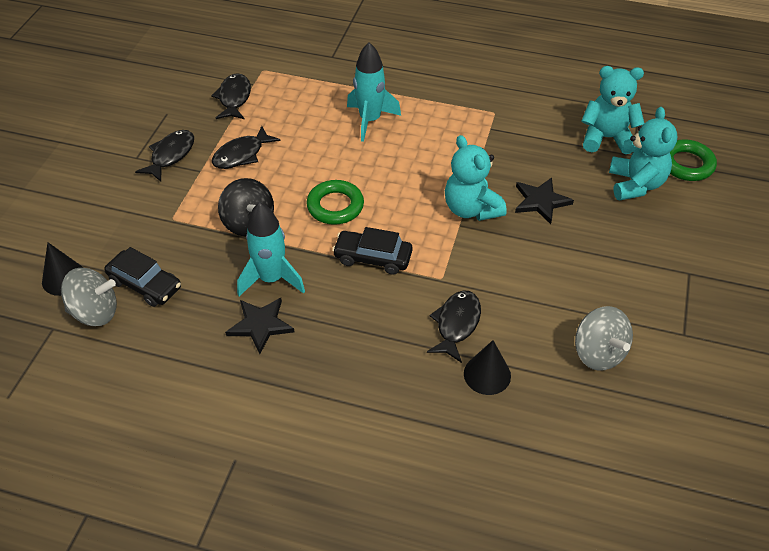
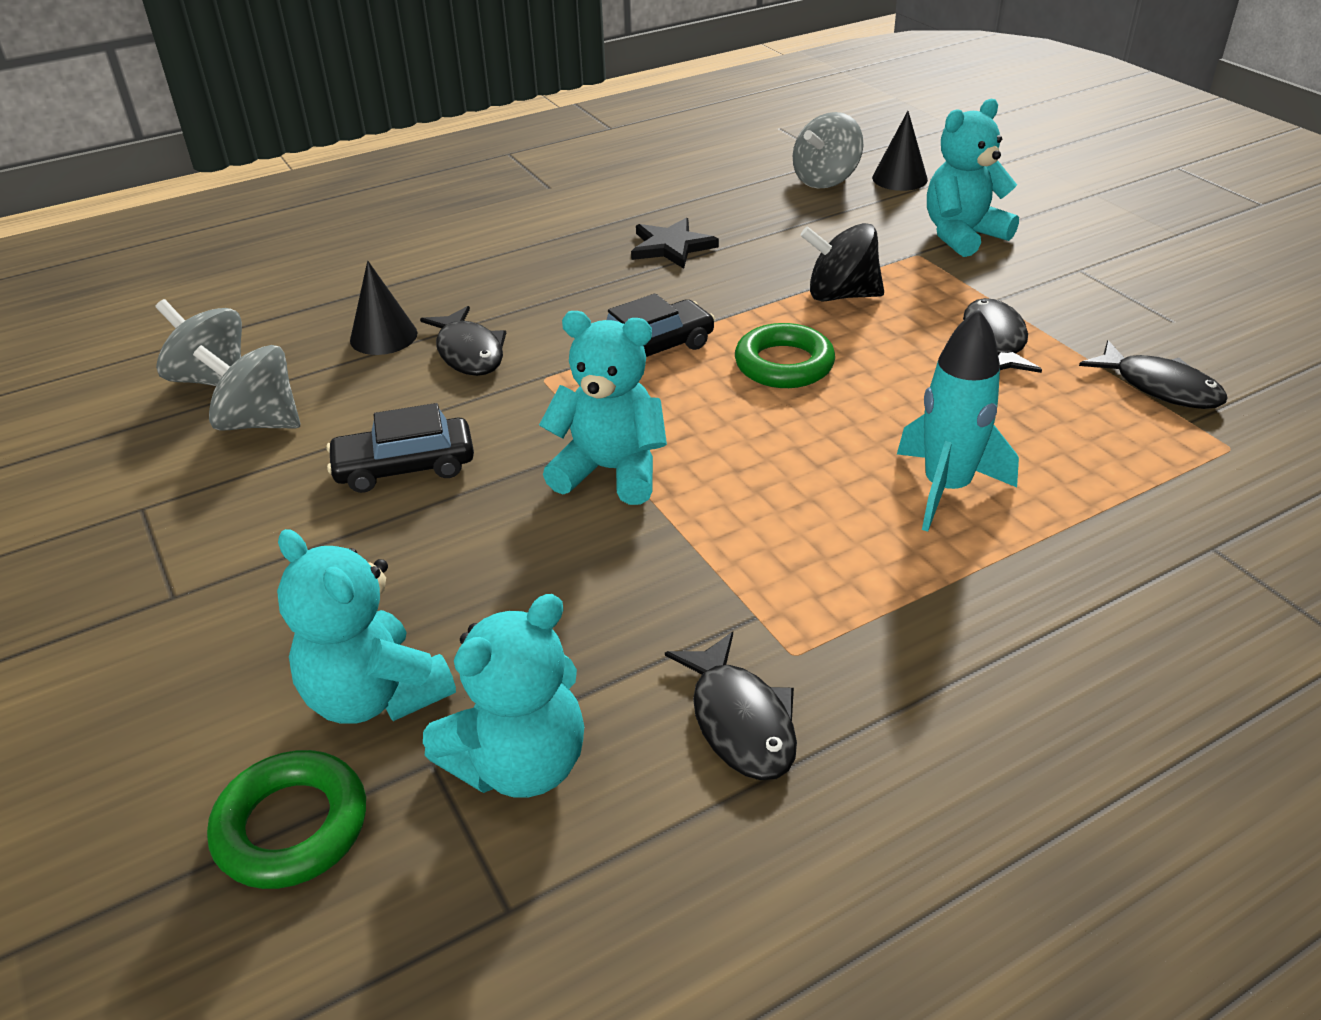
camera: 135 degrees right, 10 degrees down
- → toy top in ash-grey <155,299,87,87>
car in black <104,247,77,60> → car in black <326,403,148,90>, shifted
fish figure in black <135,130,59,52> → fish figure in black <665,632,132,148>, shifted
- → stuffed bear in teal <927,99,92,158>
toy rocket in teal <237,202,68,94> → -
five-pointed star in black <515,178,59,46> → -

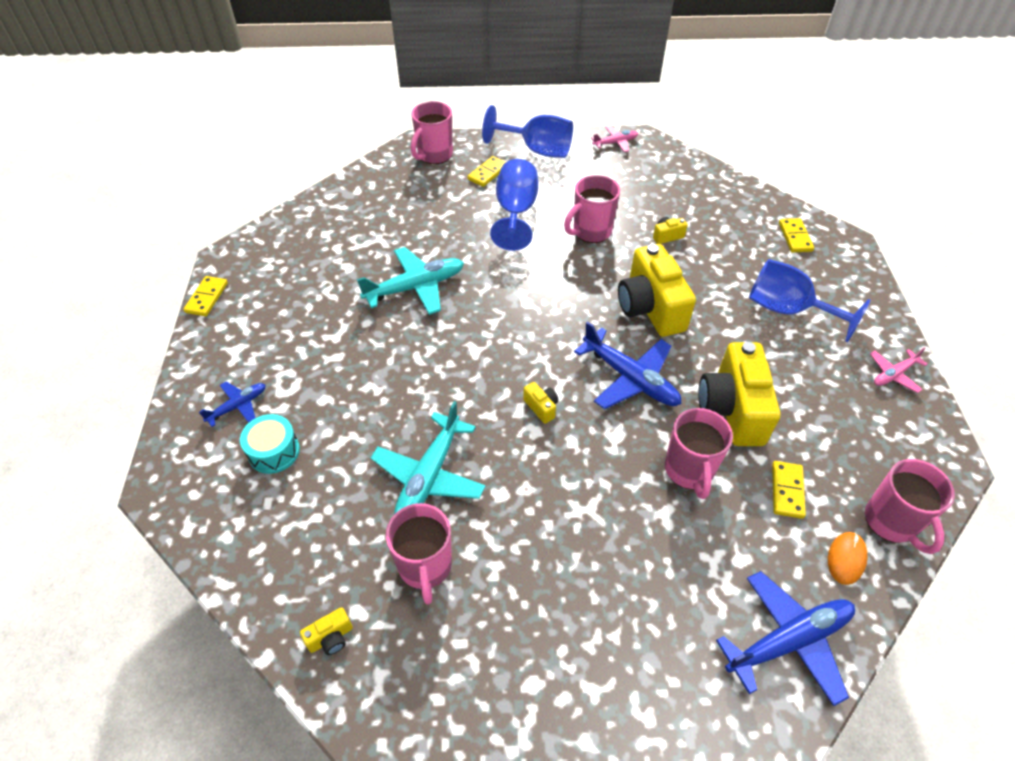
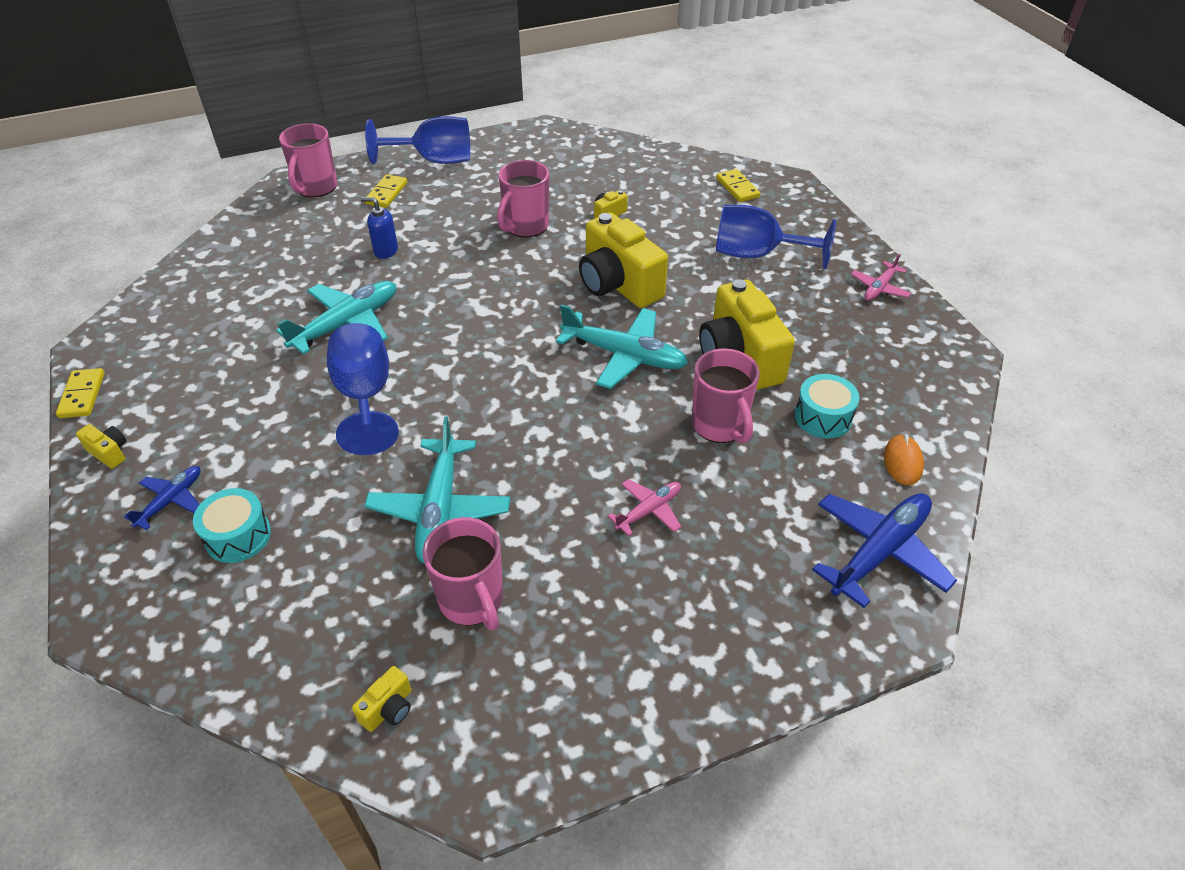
camera: 20 degrees left, 5 degrees down
camera in yellow <523,382,35,42> → camera in yellow <76,424,50,45>, shifted
chalice in royal blue <490,159,48,92> → chalice in royal blue <327,323,72,132>, shifted
- → pump bottle in royal blue <361,197,37,62>
toy plane in royal blue <574,321,107,88> → toy plane in teal <556,304,132,85>
toy plane in pink <591,126,47,26> → toy plane in pink <608,479,73,57>, shifted
domino piece in yellow <772,461,34,58> → snare drum in teal <795,374,64,64>
mug in pink <865,459,90,95> → -

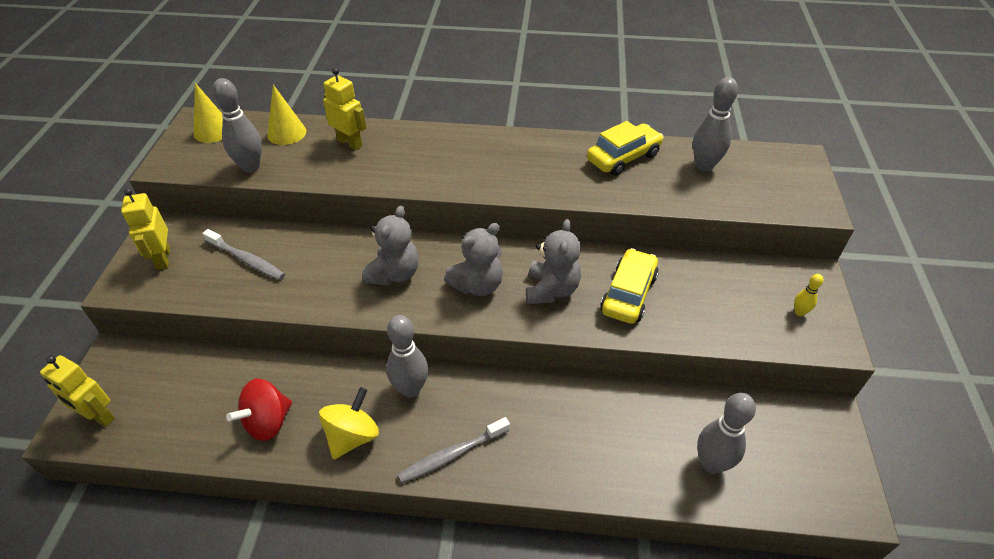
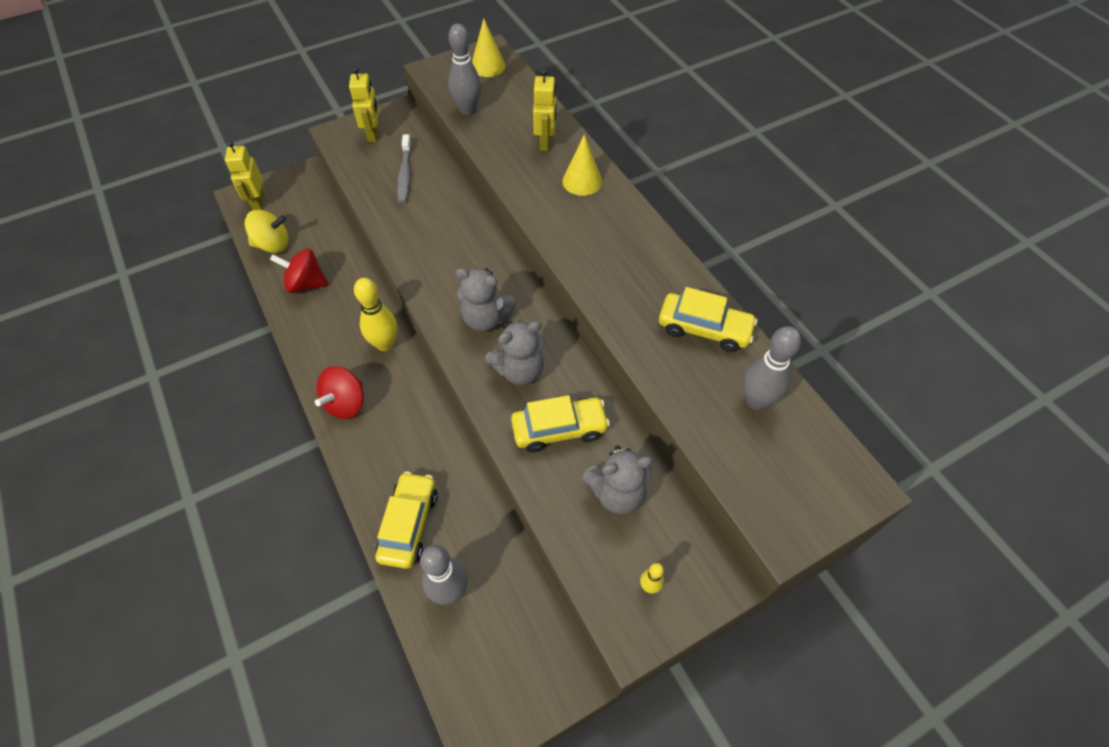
camera: 55 degrees right, 10 degrees up
toy top in yellow <319,387,60,73> → toy top in yellow <245,210,44,43>, shifted
tooth brush in ash-grey <397,417,113,66> → toy top in red <315,366,49,53>
robot in yellow <121,188,49,82> → robot in yellow <349,67,30,75>, 135 degrees clockwise
bowling pin in ash-grey <386,315,42,83> → bowling pin in yellow <354,278,44,73>
- → car in yellow <375,471,63,98>
cone shape in yellow <267,85,39,60> → cone shape in yellow <562,134,40,62>, shifted
stuffed bear in ash-grey <362,206,57,80> → stuffed bear in ash-grey <583,446,70,68>, shifted

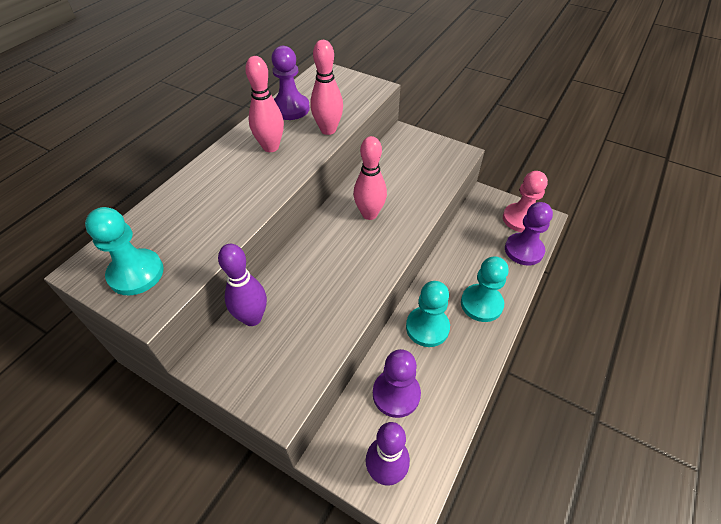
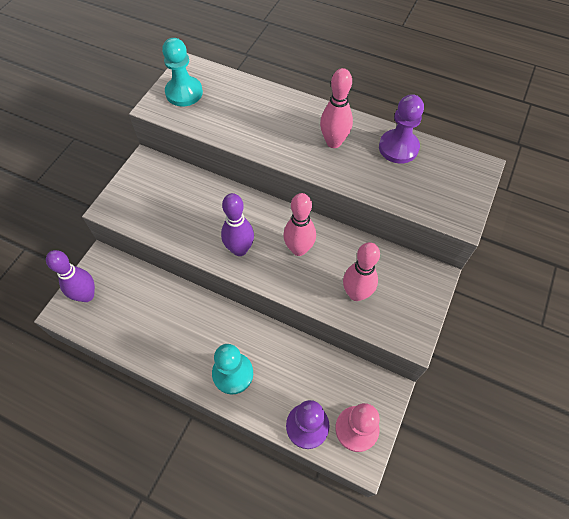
camera: 85 degrees right, 10 degrees up
bowling pin in violet <218,244,49,82> → bowling pin in violet <221,193,33,63>, shifted
bowling pin in pink <310,40,33,95> → bowling pin in pink <343,242,37,59>, shifted
chess pawn in violet <373,349,48,69> → -
chess pawn in teal <406,281,44,66> → -

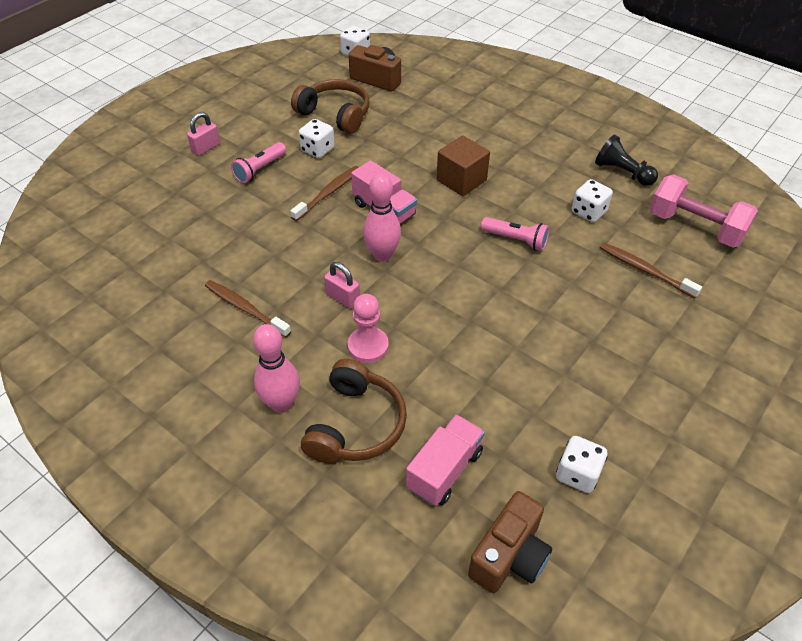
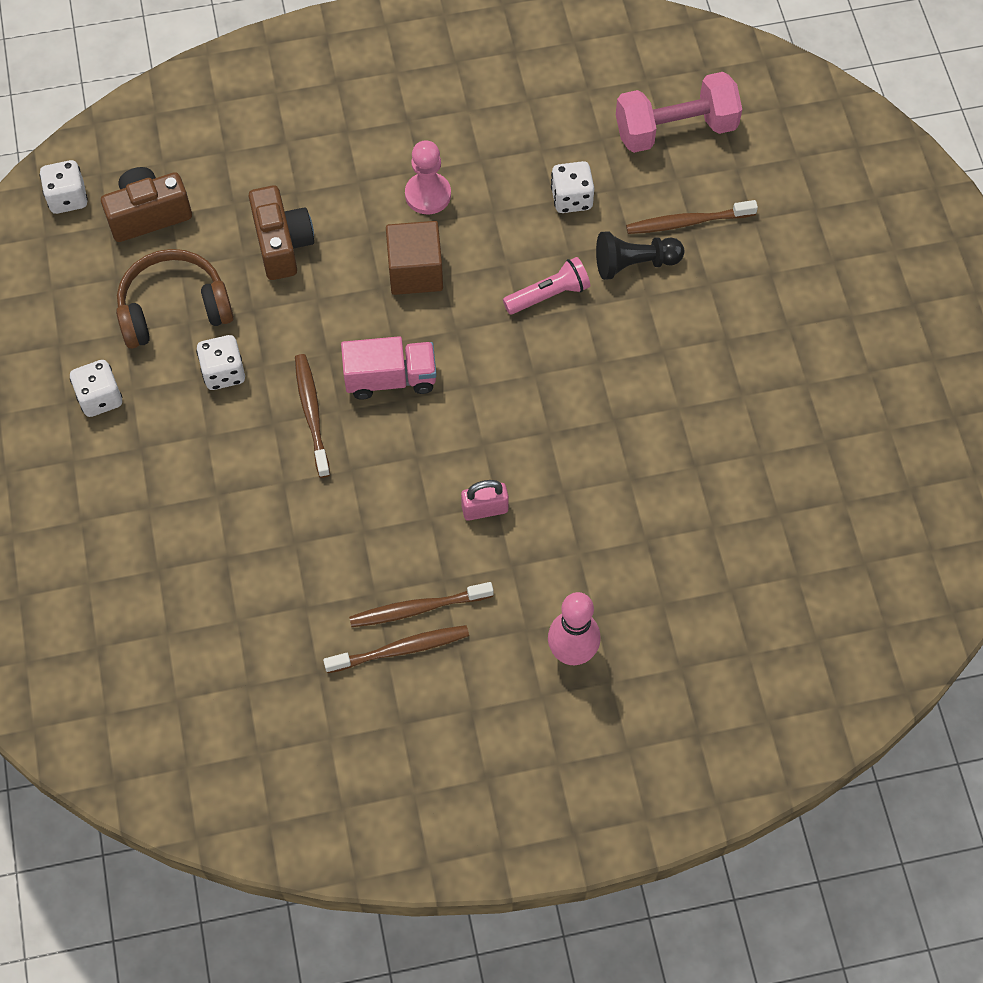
camera: 50 degrees left, 15 degrees up
dice in pure white <556,436,51,57> → dice in pure white <70,360,52,57>, shifted
camera in dark brown <468,491,84,102> → camera in dark brown <249,185,65,95>, shifted
- → tooth brush in dark brown <323,625,146,48>
chess pawn in pink <347,294,42,69> → chess pawn in pink <405,140,46,74>, shifted
chess pawn in black <595,135,63,51> → chess pawn in black <596,231,88,49>, shifted
small lock in pink <187,112,33,44> → -
pocket torch in pink <231,142,55,41> → -
over-ear headphones in dark brown <301,359,106,104> → -
bowling pin in pink <363,173,38,89> → -
truck in pink <406,414,79,92> → -

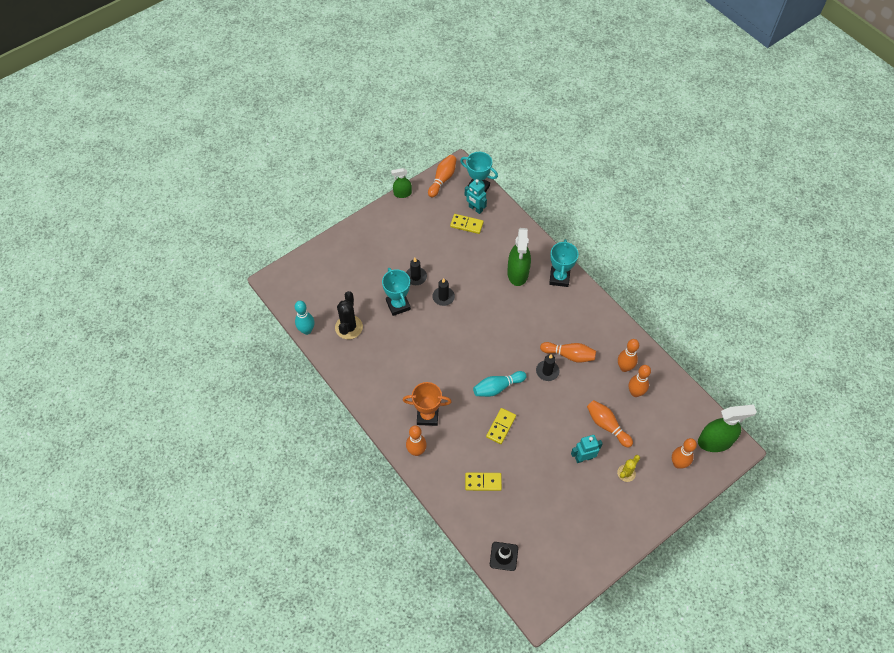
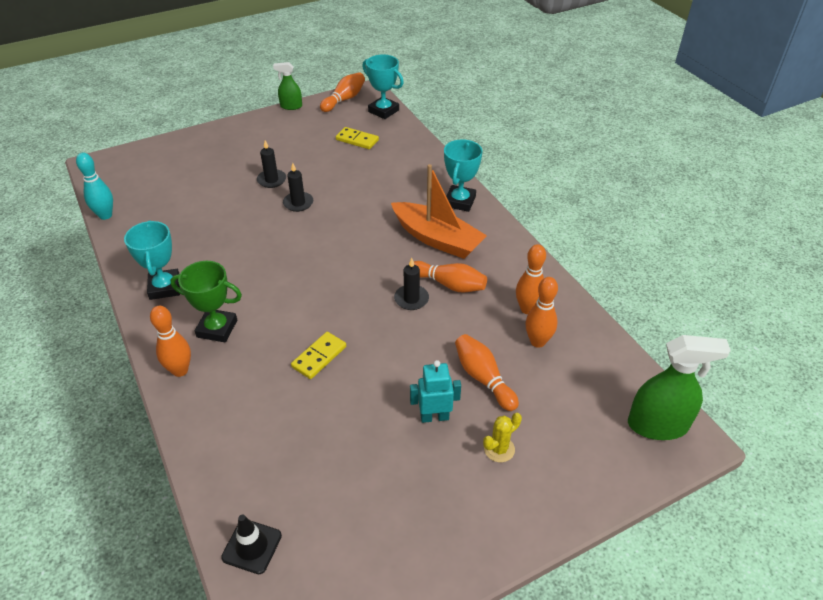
camera: 10 degrees right, 15 degrees down
trophy in teal <382,268,29,48> → trophy in teal <124,220,56,80>, shifted
trophy in orange-coloured <403,382,49,44> → trophy in emerald <170,261,72,81>
- → toy boat in orange-coloured <391,164,96,95>
prickly plant in black <335,291,28,48> → -
robot in teal <465,179,22,35> → -
domino piece in yellow <465,473,37,18> → -
bowling pin in teal <473,371,54,26> → -
sprayer in emerald <507,228,24,58> → -
bowling pin in orange-coloured <672,438,25,31> → -

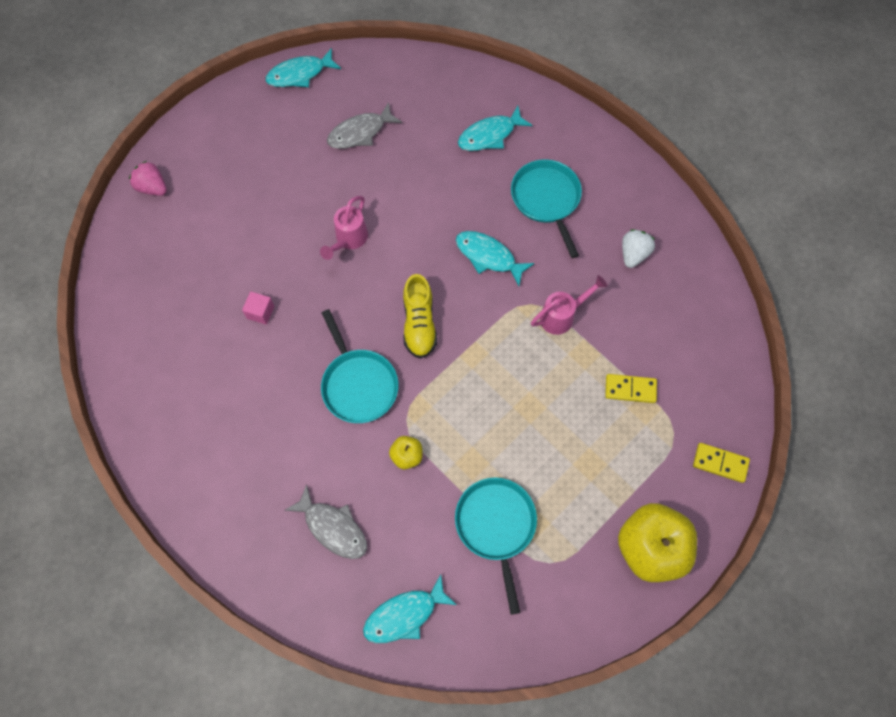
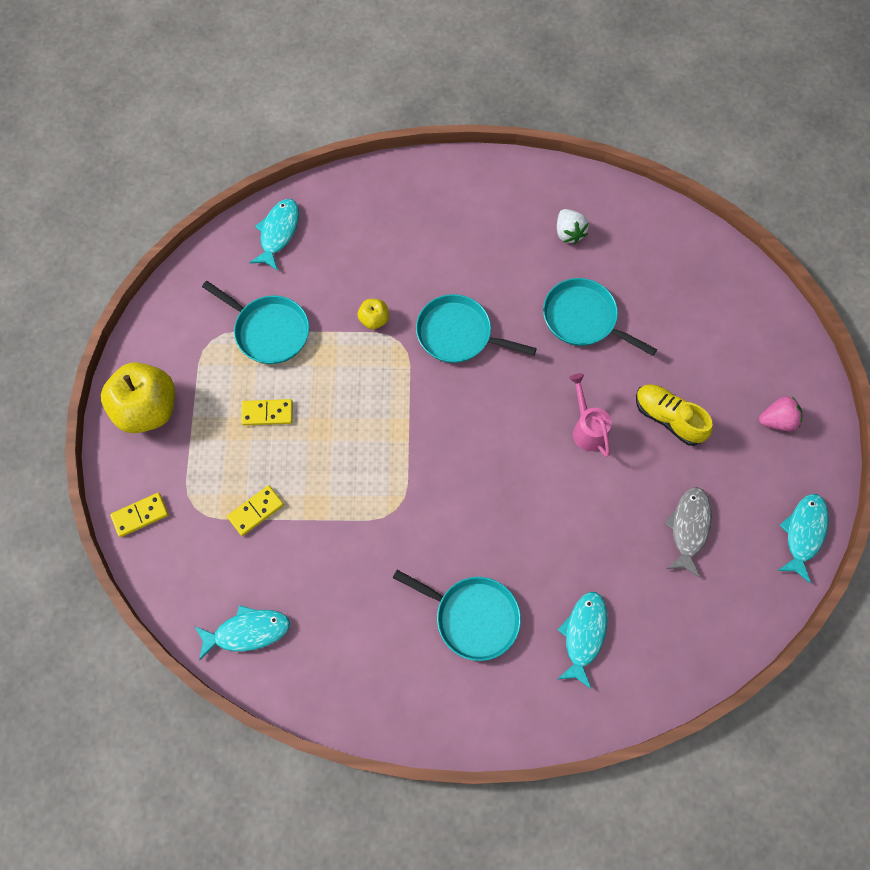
camera: 135 degrees right, 0 degrees up
fish figure in teal <456,231,78,55> → fish figure in teal <195,605,95,55>, shifted
- → domino piece in yellow <241,399,52,27>
block in pink <242,292,33,33> → pan in teal <543,278,114,78>
strawberry in pure white <622,229,33,39> → strawberry in pure white <557,209,32,35>, shifted
sneaker in yellow <403,274,34,85> → sneaker in yellow <636,384,77,62>, shifted
strawberry in pink <129,161,38,35> → strawberry in pink <759,396,43,35>, shifted
fish figure in ash-grey <285,484,82,75> → -
watering pot in pink <531,275,76,60> → -

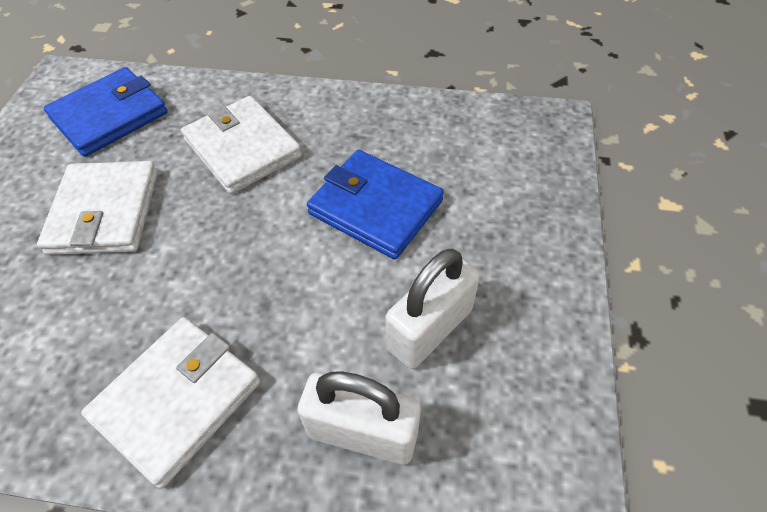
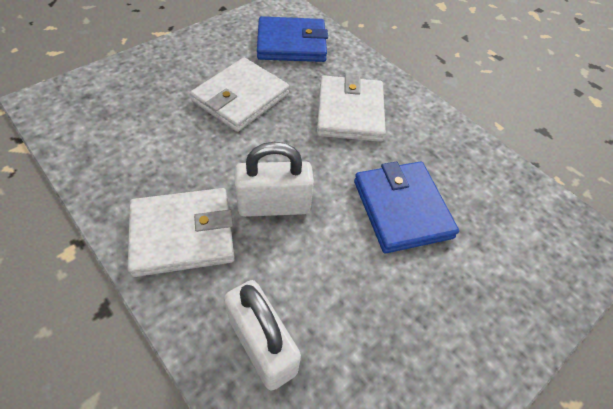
camera: 35 degrees right, 0 degrees up
small lock in pure white <385,249,95,120> → small lock in pure white <235,142,79,75>, shifted

